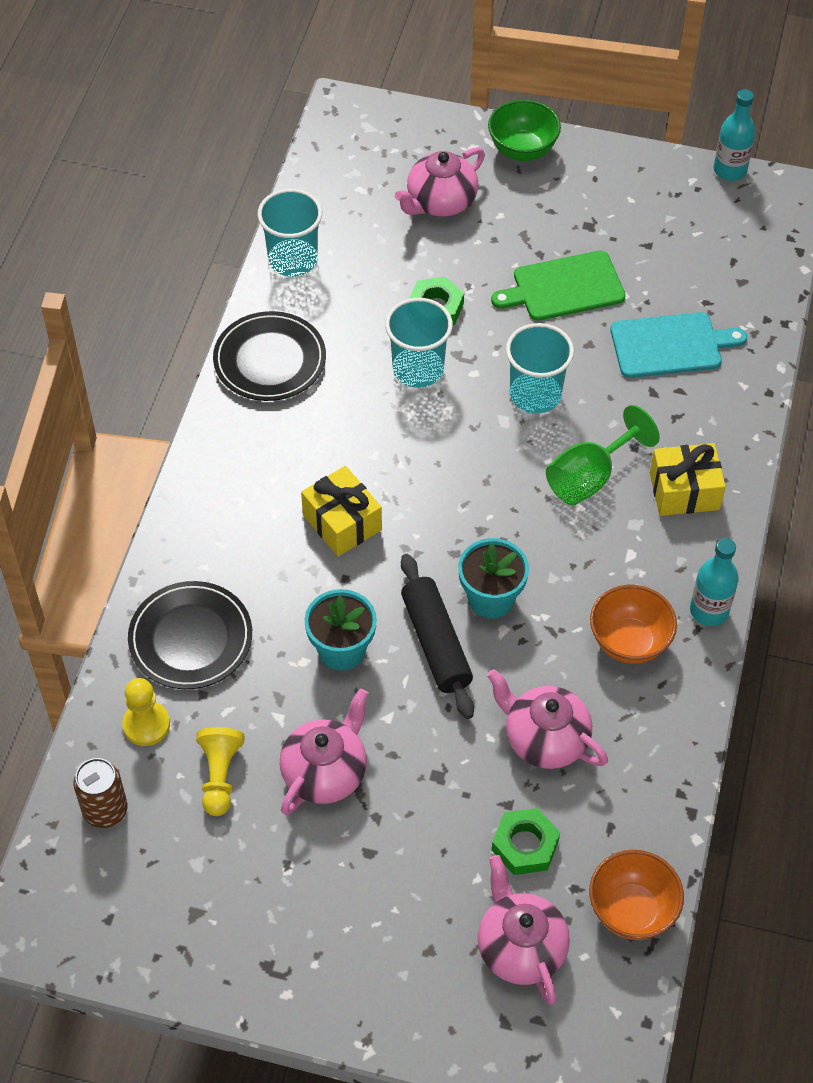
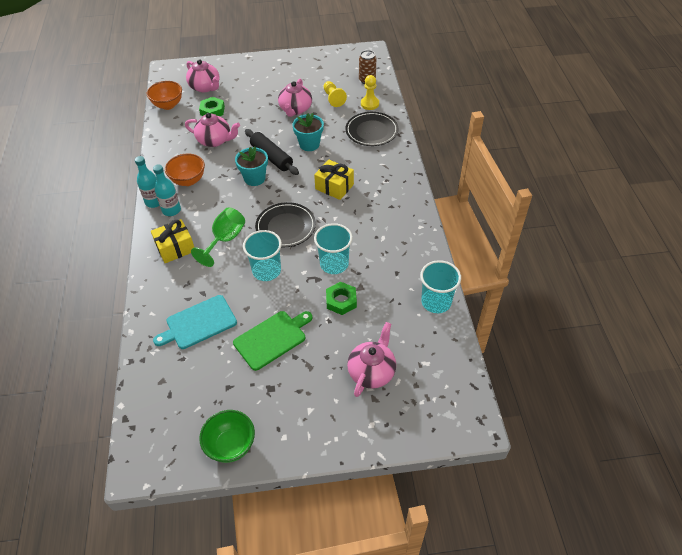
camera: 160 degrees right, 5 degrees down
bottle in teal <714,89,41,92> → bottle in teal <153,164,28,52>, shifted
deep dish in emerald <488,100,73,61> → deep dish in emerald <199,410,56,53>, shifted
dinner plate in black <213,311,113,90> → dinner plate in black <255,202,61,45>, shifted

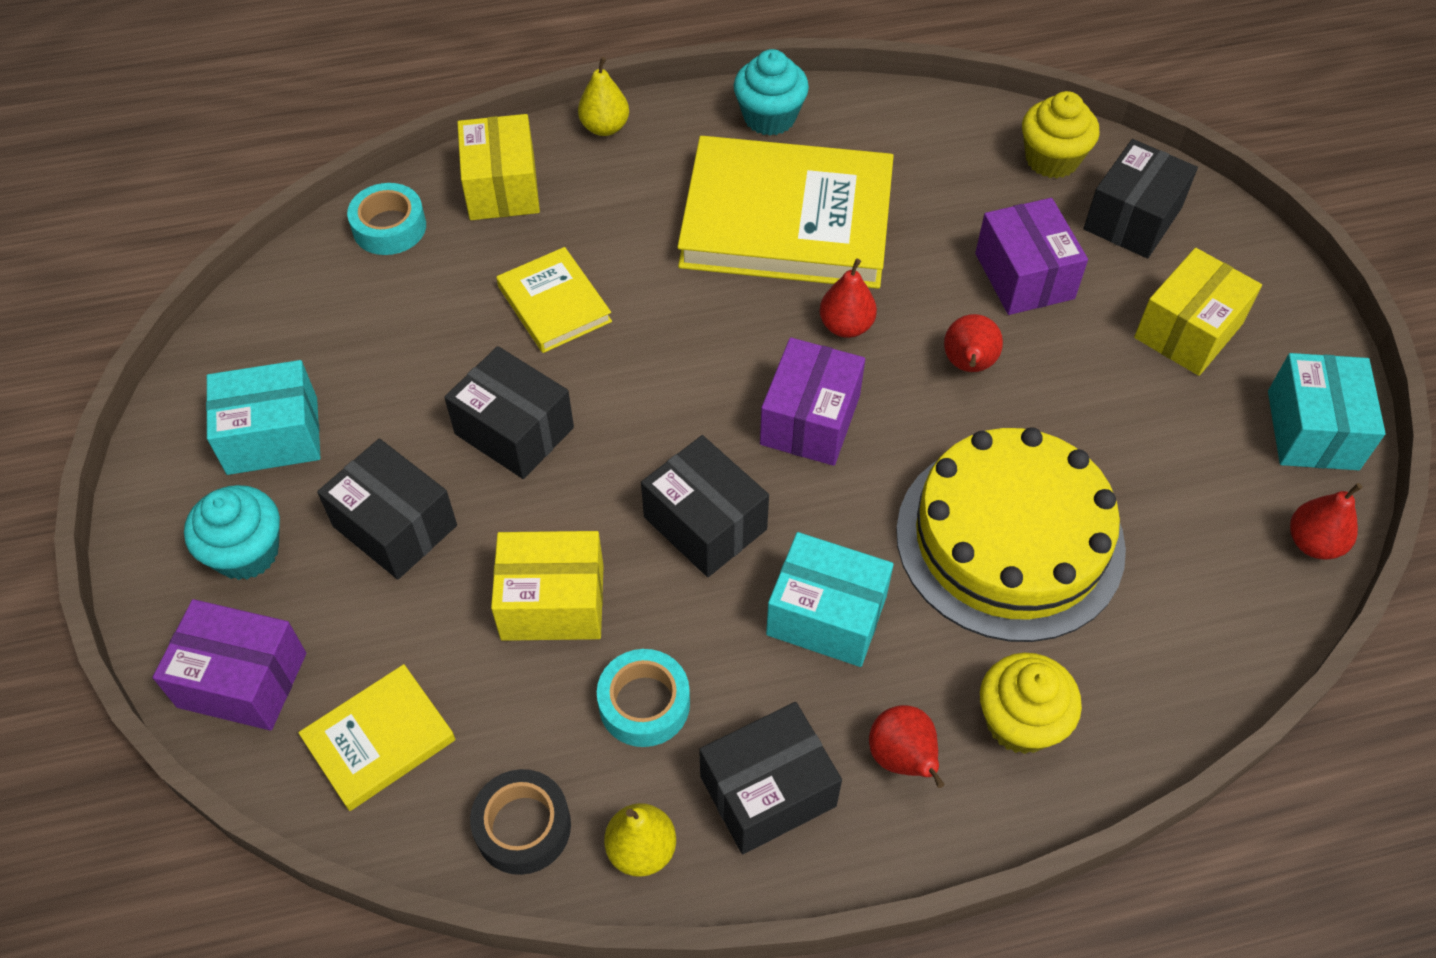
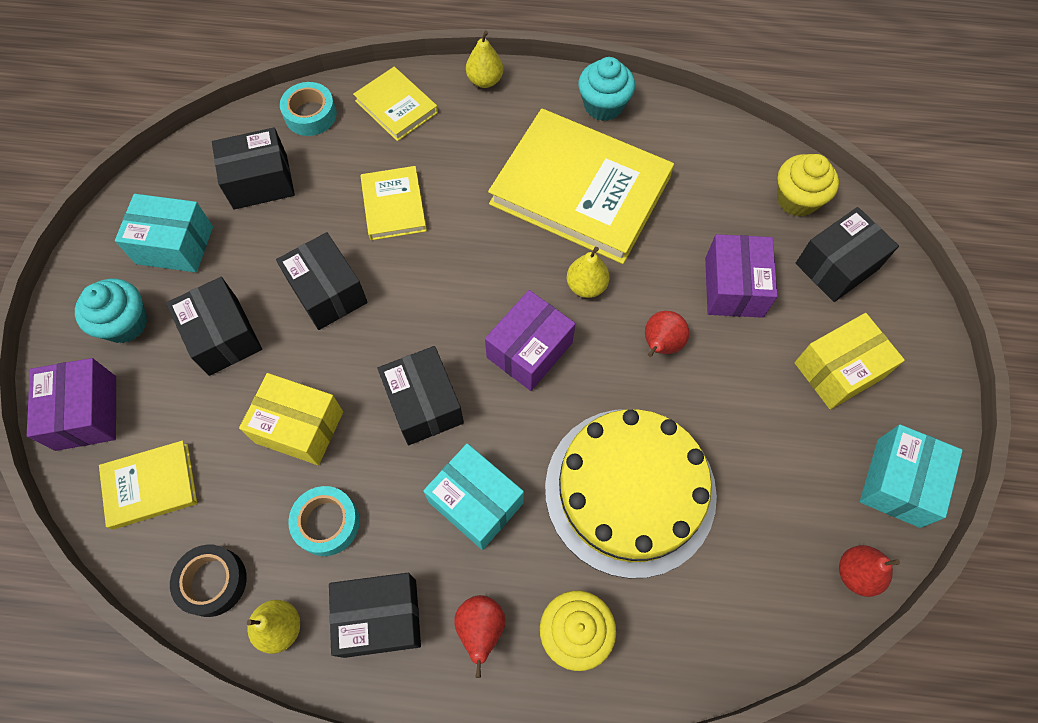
camera: 20 degrees right, 10 degrees up
box in violet <153,599,153,132> → box in violet <27,358,89,93>, 45 degrees clockwise
- → box in black <212,127,83,83>
box in yellow <457,114,83,106> → hardback in yellow <353,67,85,74>
toy pear in red <819,258,58,80> → toy pear in yellow <567,247,43,51>

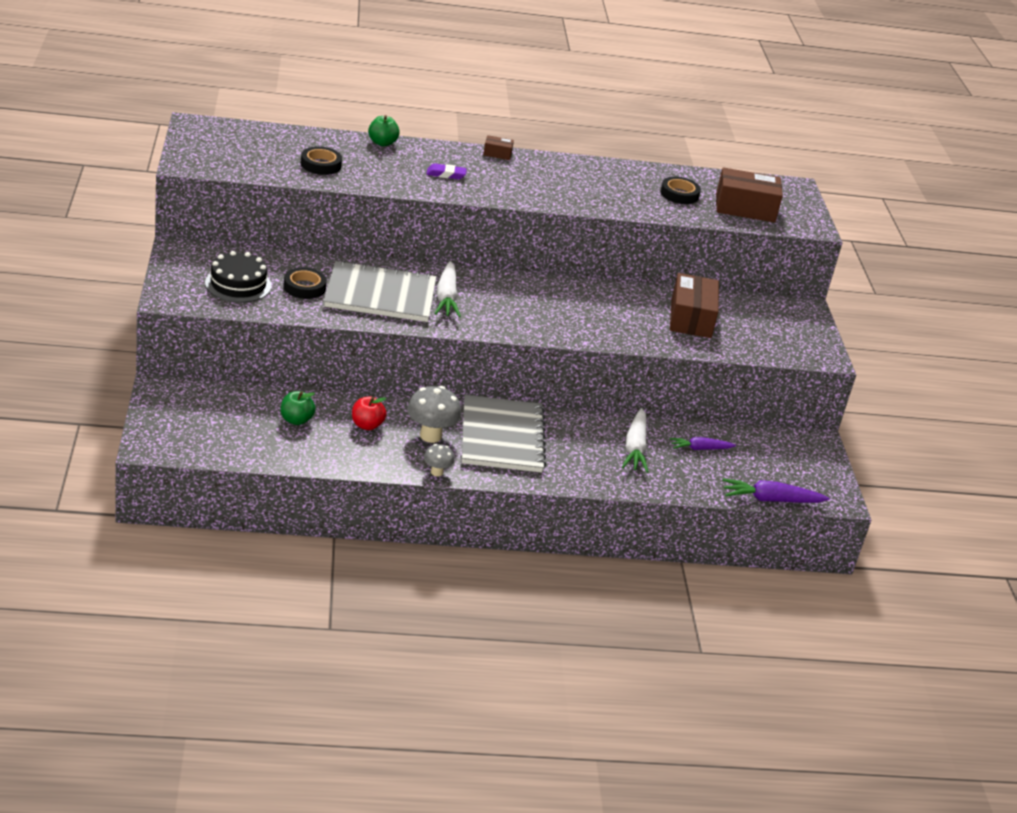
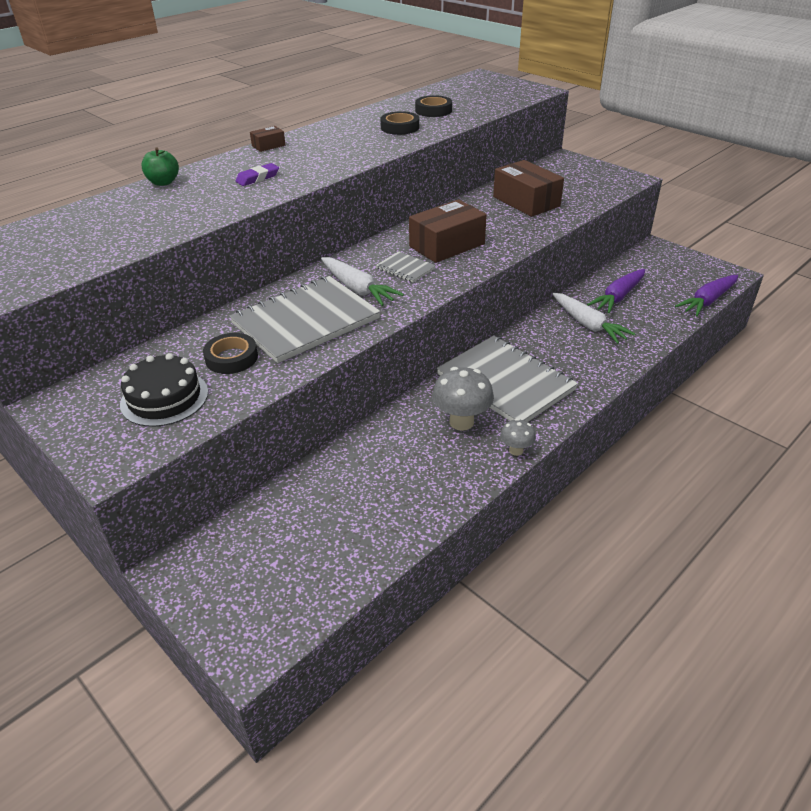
camera: 35 degrees left, 5 degrees up
- → notebook in ash-grey <376,251,60,31>
tape in black <301,146,41,29> → tape in black <380,111,39,24>, shifted
box in dark brown <716,167,67,55> → box in dark brown <409,200,78,63>, shifted
carrot in violet <670,437,66,13> → carrot in violet <587,269,58,45>, x1.55
toy apple in emerald <281,391,35,34> → -
toy apple in red <352,397,35,33> → -

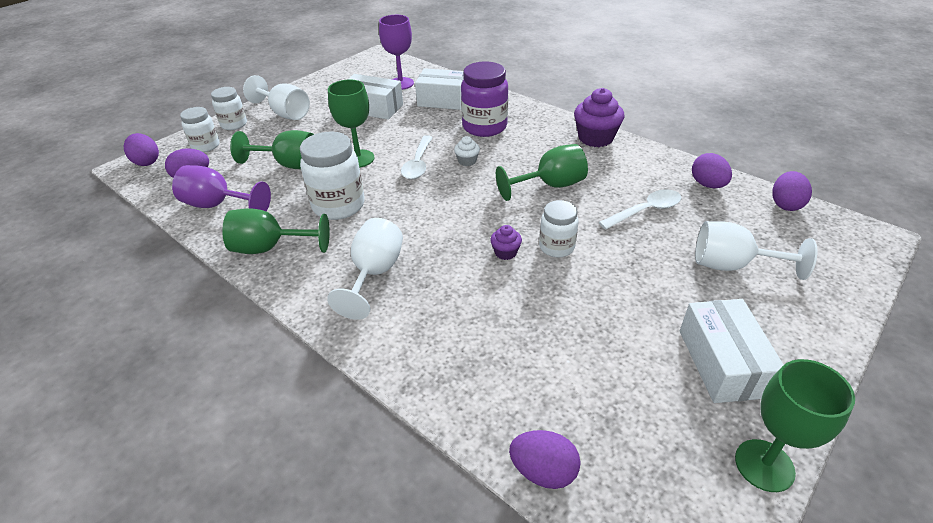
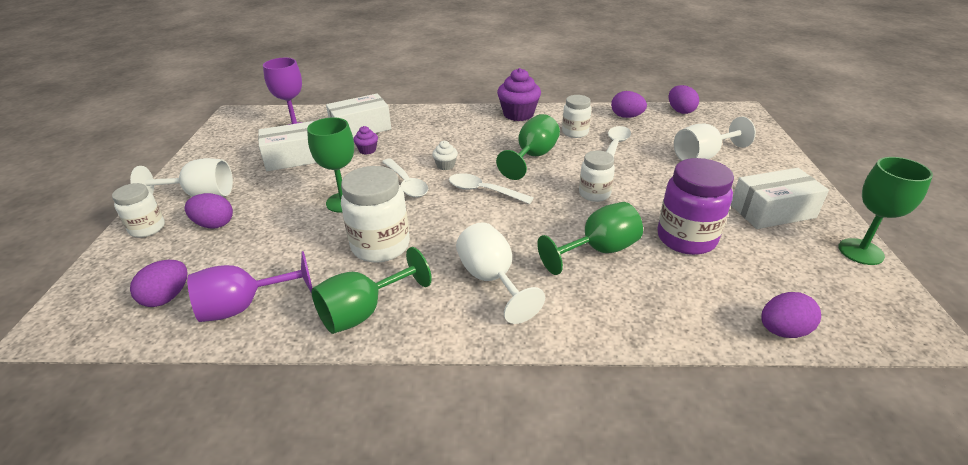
camera: 40 degrees left, 5 degrees down
egg in violet <124,133,35,33> → egg in violet <185,193,48,35>, shifted
cupcake in violet <490,225,32,35> → cupcake in violet <354,126,24,29>, shifted
- → tablespoon in pure white <449,173,85,31>
chalice in emerald <230,130,84,39> → chalice in emerald <537,202,106,73>, shifted
preserve jar in pure white <180,107,40,45> → preserve jar in pure white <562,95,29,43>, shifted
preserve jar in violet <461,61,47,76> → preserve jar in violet <658,158,76,97>, shifted
box in pure white <680,299,104,104> → box in pure white <731,168,98,61>, 60 degrees counterclockwise

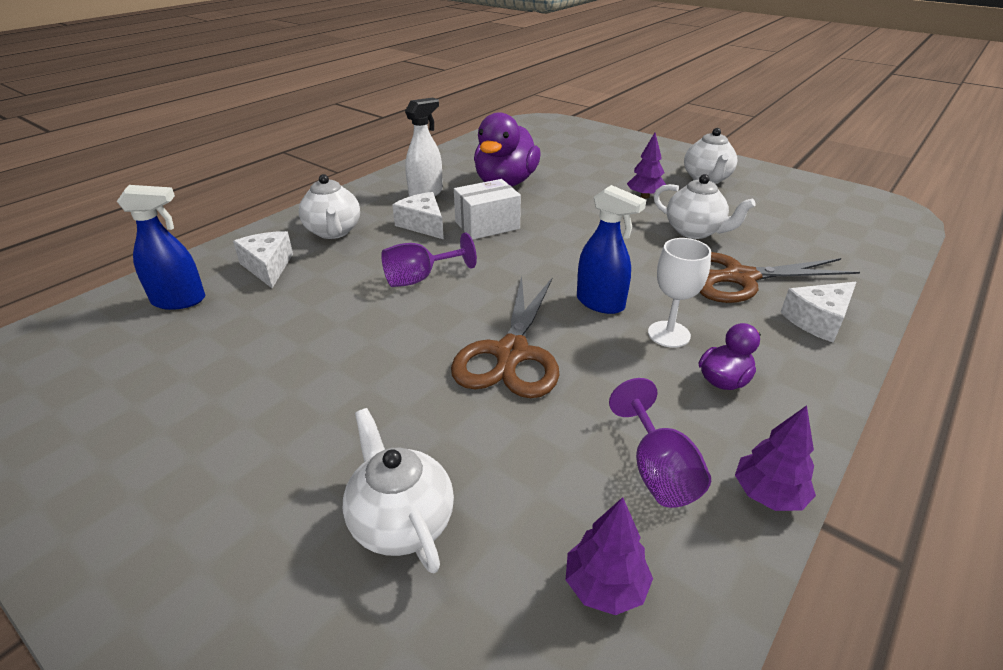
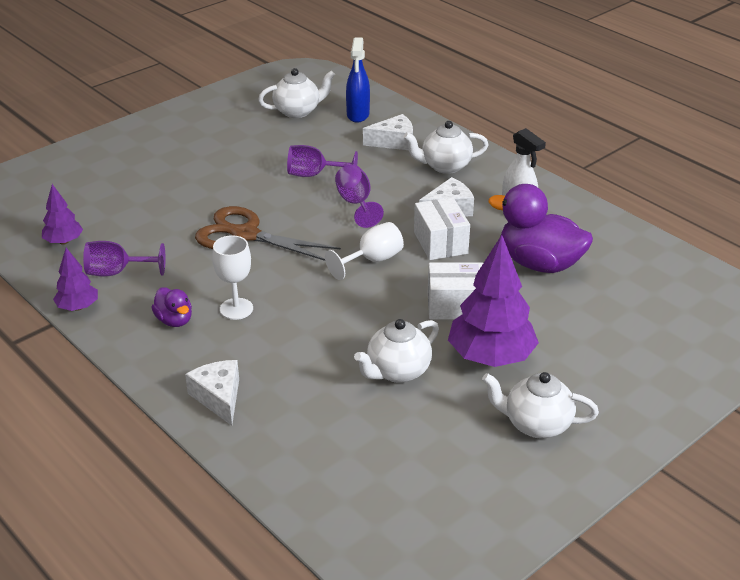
camera: 100 degrees right, 0 degrees up
china teapot in pure white <343,408,111,165> → china teapot in pure white <258,68,77,50>, shifted
- → chalice in violet <287,145,71,32>
- → chalice in pure white <325,222,79,58>
- → box in pure white <428,262,55,57>
tree in violet <627,133,39,66> → tree in violet <448,235,91,132>, x1.91
sprayer in royal blue <577,185,69,129> → -
pair of scissors in dark brown <700,252,160,51> → -

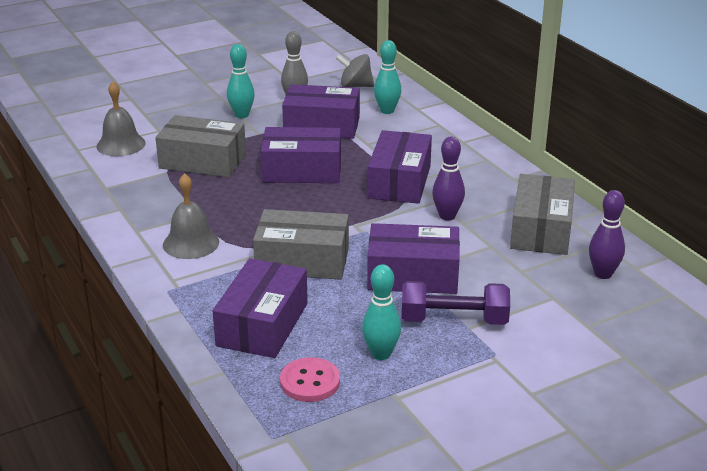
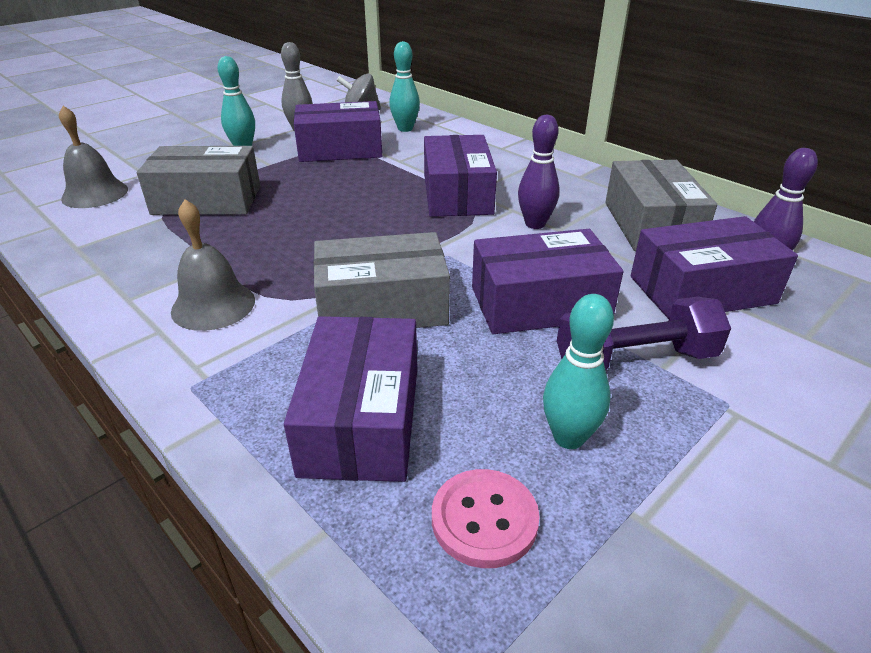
camera: 15 degrees left, 5 degrees up
box in violet <261,127,80,56> → box in violet <631,216,167,103>, shifted

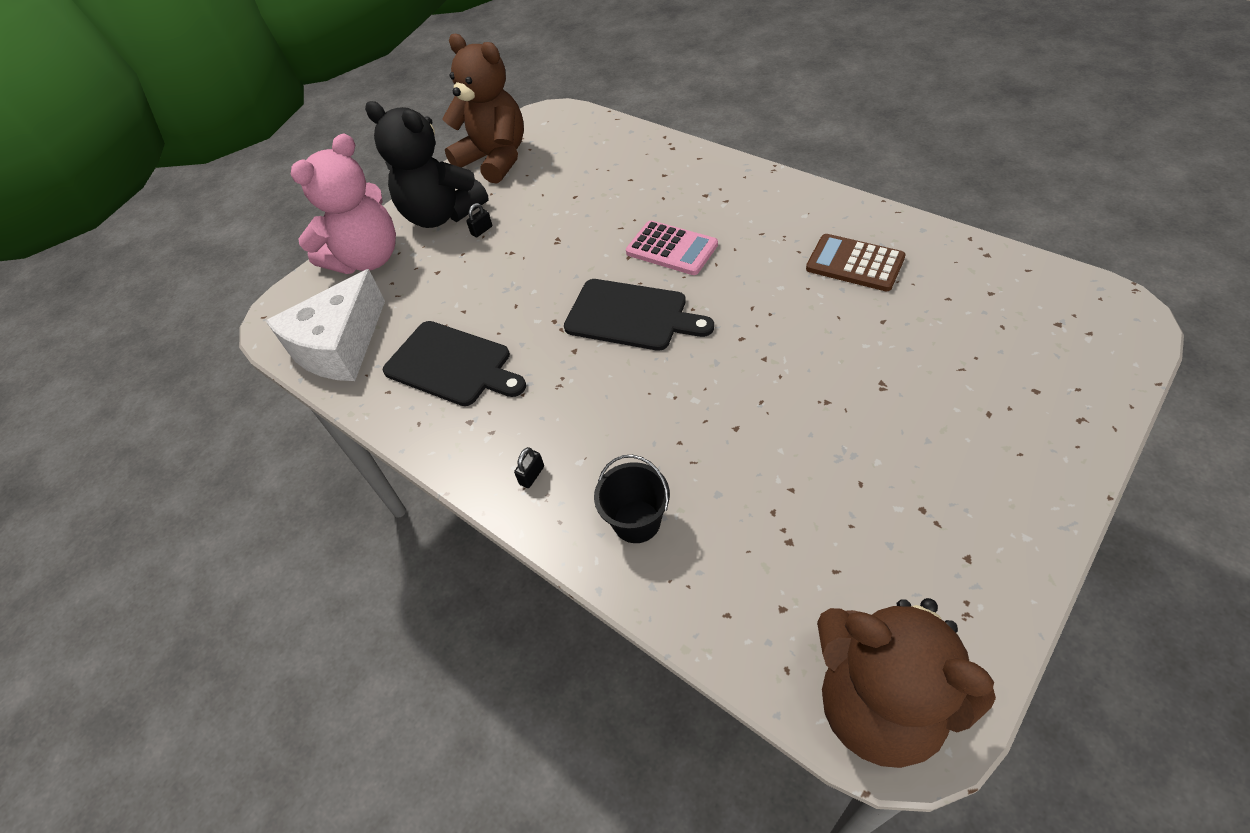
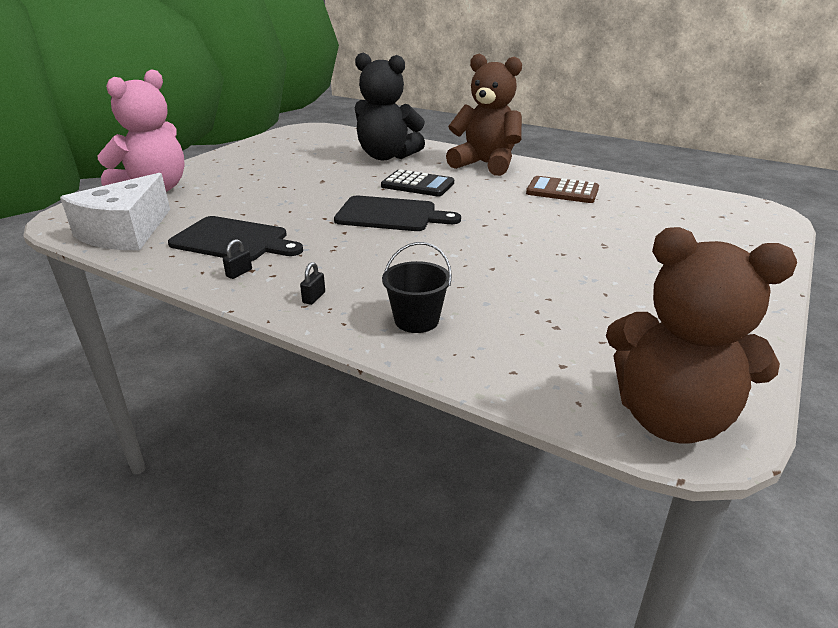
camera: 15 degrees left, 20 degrees down
small lock in black <466,203,26,34> → small lock in black <223,239,29,40>, shifted
stuffed bear in black <365,101,124,127> → stuffed bear in black <355,53,70,107>, shifted
calculator in pink <626,220,92,55> → calculator in black <381,170,73,27>
stuffed bear in dark brown <442,34,82,149> → stuffed bear in dark brown <446,54,76,122>, shifted

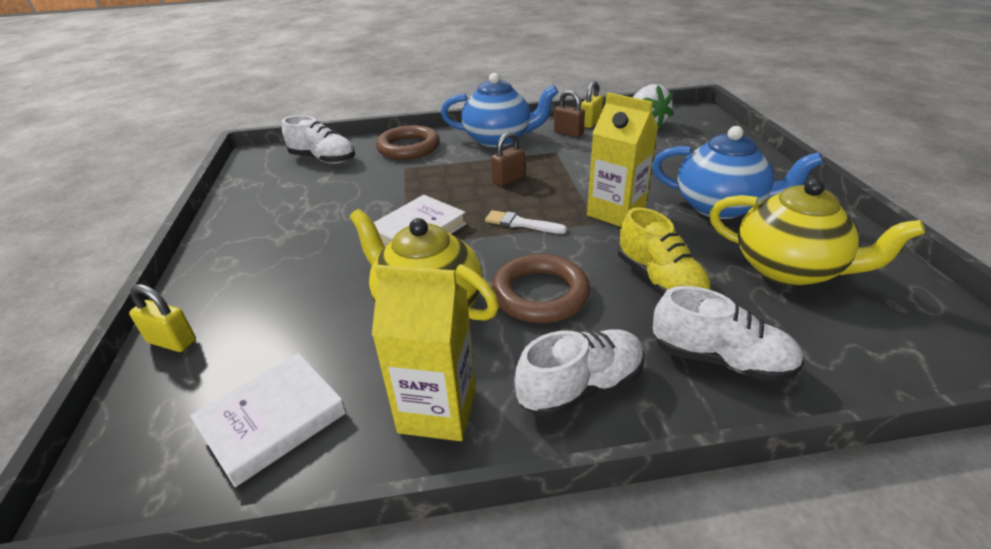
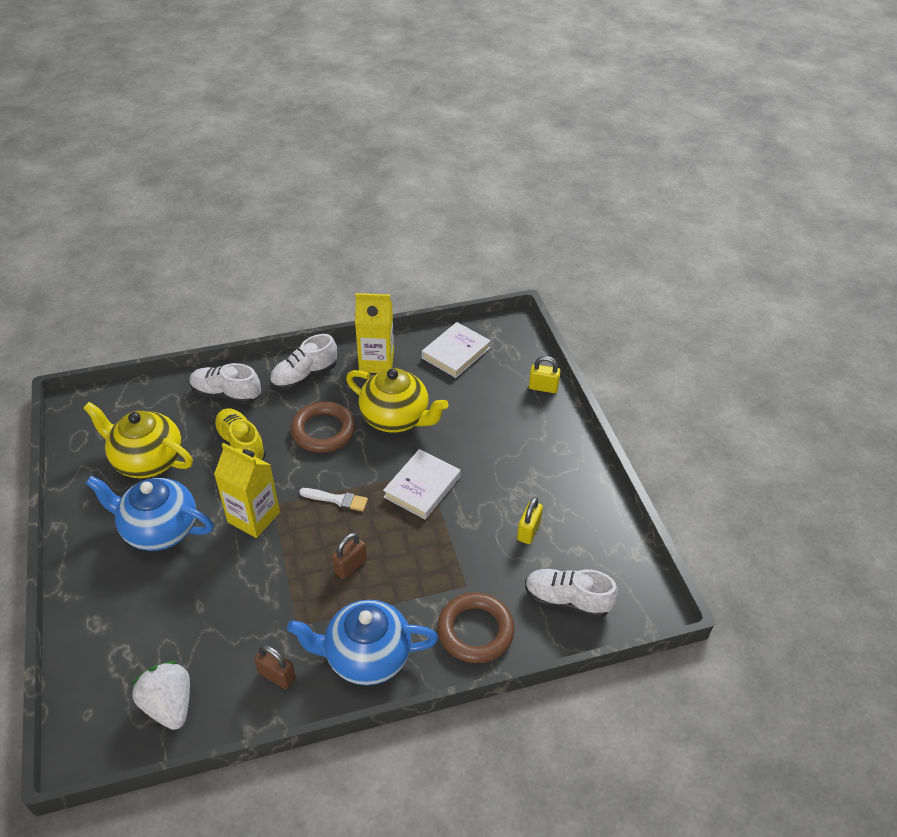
camera: 170 degrees right, 10 degrees up
small lock in yellow <581,81,22,47> → small lock in yellow <517,497,26,47>, shifted

